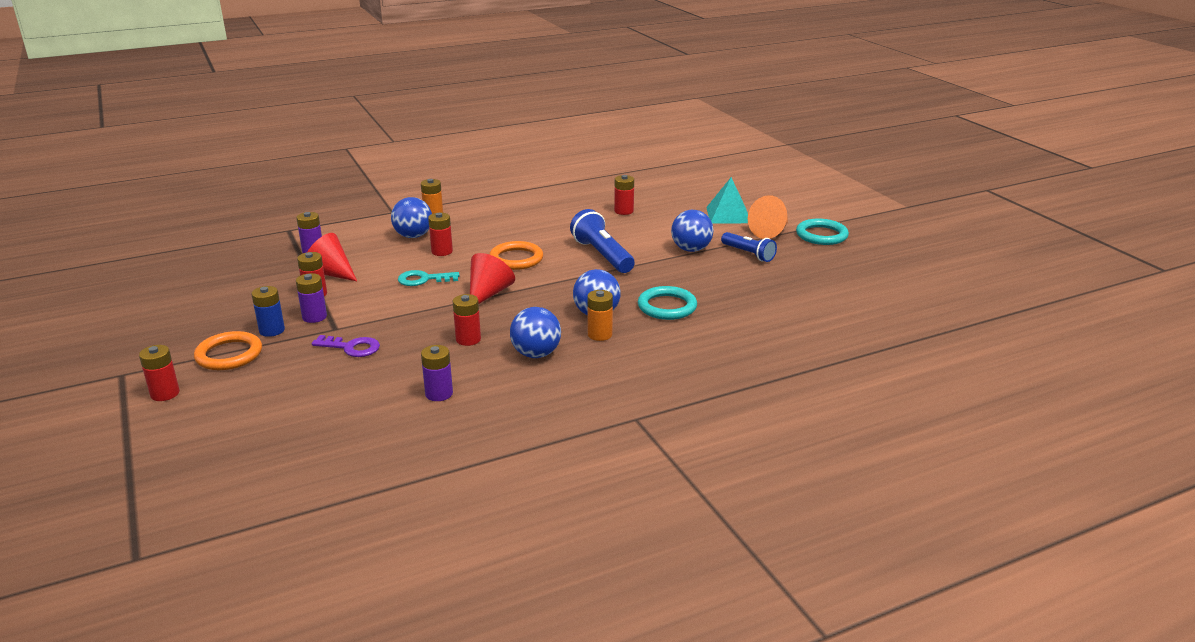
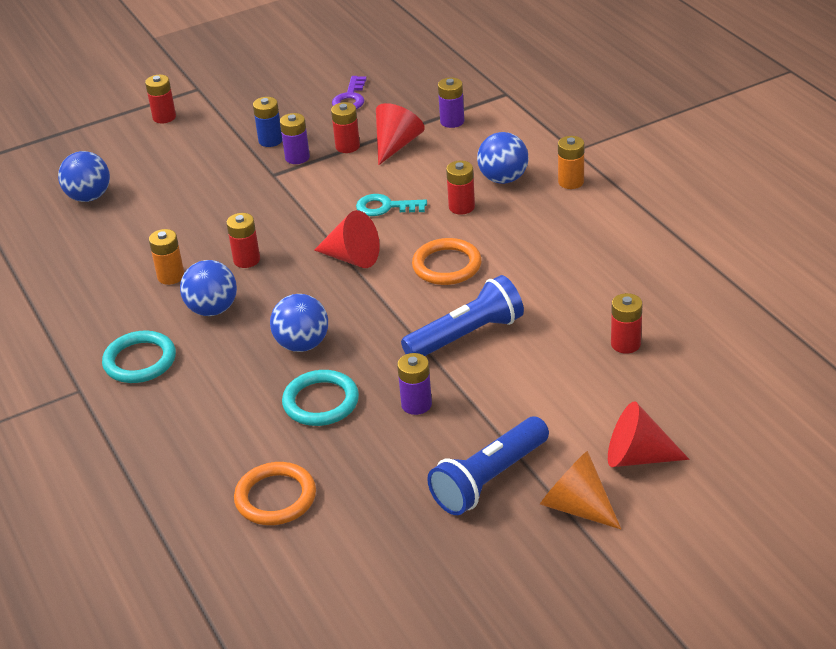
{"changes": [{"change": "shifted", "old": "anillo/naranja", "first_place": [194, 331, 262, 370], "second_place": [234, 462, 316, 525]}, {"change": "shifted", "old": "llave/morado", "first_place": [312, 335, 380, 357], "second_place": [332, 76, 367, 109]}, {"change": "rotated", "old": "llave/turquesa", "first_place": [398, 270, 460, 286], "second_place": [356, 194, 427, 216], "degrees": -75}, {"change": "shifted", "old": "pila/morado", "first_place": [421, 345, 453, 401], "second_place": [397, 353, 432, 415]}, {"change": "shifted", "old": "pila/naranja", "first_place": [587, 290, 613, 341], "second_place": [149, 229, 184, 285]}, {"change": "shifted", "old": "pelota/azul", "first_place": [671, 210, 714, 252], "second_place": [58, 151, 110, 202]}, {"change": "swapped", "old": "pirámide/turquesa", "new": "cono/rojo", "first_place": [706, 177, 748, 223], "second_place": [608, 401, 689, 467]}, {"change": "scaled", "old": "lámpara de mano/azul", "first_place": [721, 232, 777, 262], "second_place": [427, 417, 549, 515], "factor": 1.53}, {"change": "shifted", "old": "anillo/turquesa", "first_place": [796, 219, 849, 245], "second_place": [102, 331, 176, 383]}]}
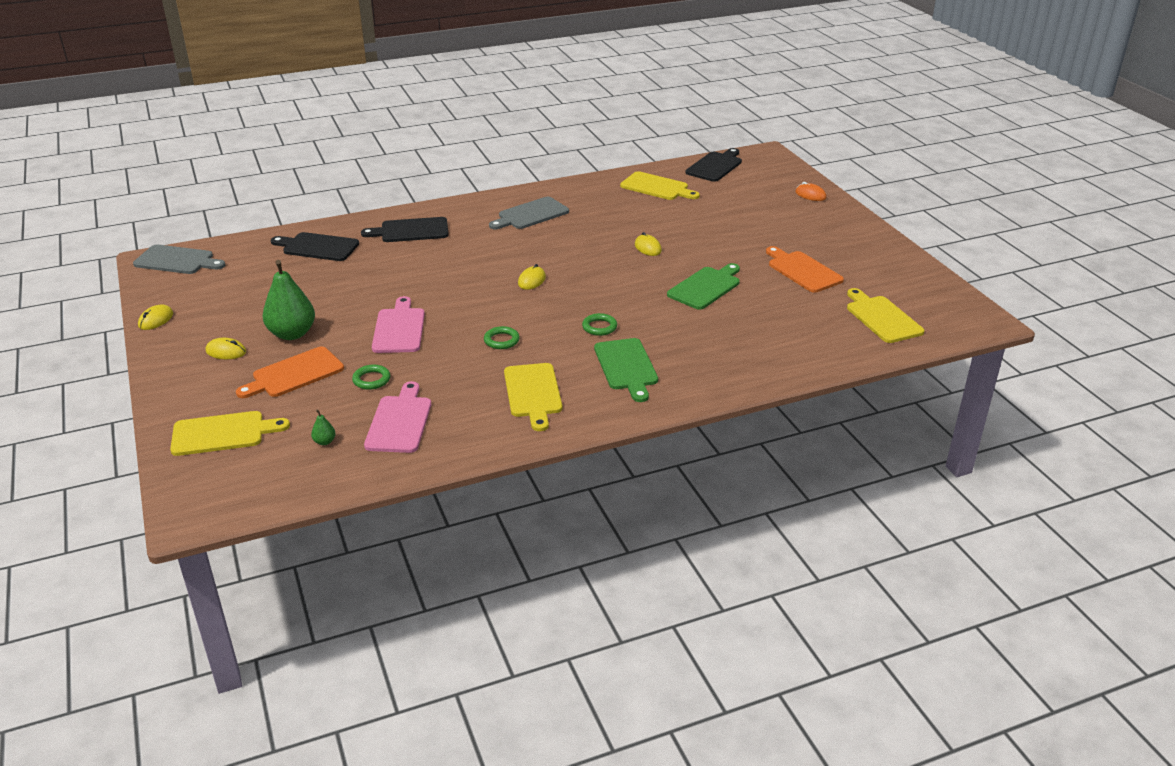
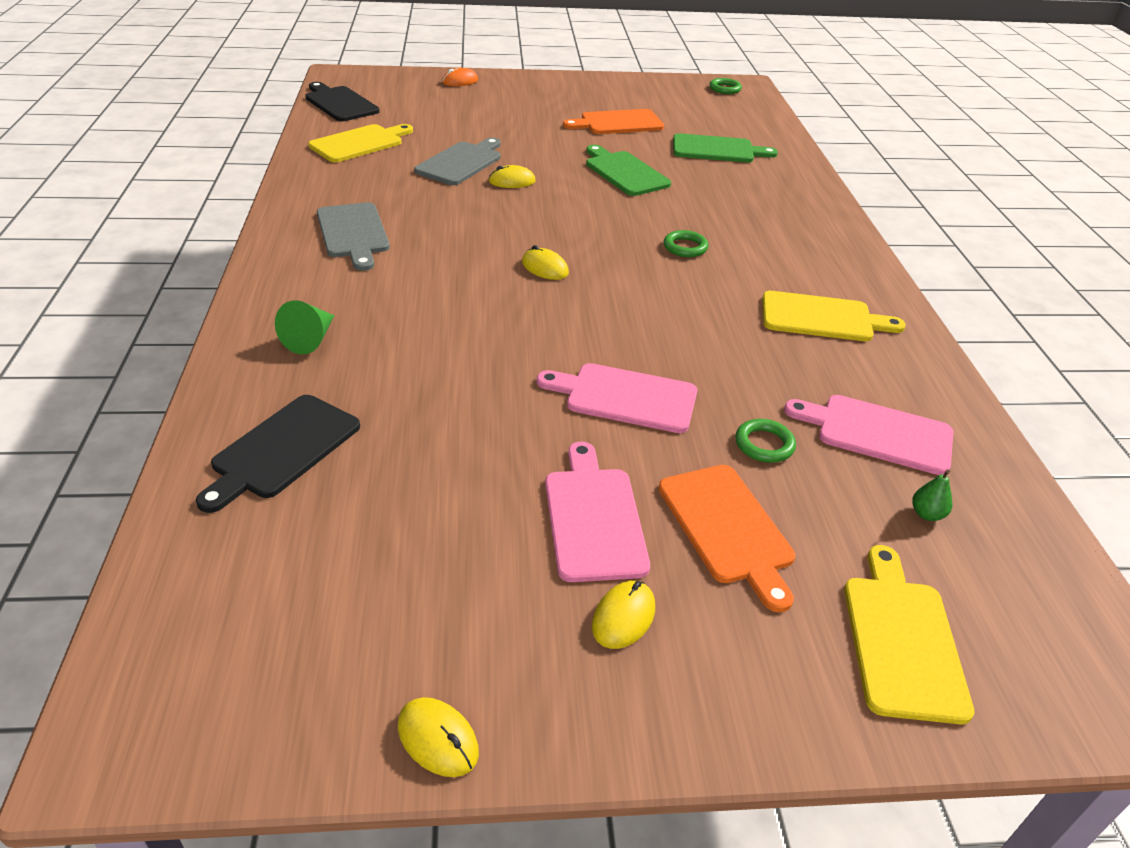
{"changes": [{"change": "shifted", "old": "tabla de cortar/gris", "first_place": [133, 245, 225, 274], "second_place": [414, 138, 501, 185]}, {"change": "swapped", "old": "pera/verde", "new": "tabla de cortar/rosa", "first_place": [262, 260, 315, 340], "second_place": [545, 441, 650, 582]}, {"change": "swapped", "old": "tabla de cortar/negro", "new": "cono/verde", "first_place": [361, 217, 449, 242], "second_place": [275, 300, 334, 354]}, {"change": "shifted", "old": "anillo/verde", "first_place": [484, 326, 520, 349], "second_place": [709, 78, 742, 94]}, {"change": "shifted", "old": "tabla de cortar/verde", "first_place": [594, 338, 658, 402], "second_place": [673, 133, 778, 162]}, {"change": "gone", "old": "tabla de cortar/amarillo", "first_place": [847, 288, 924, 343]}]}
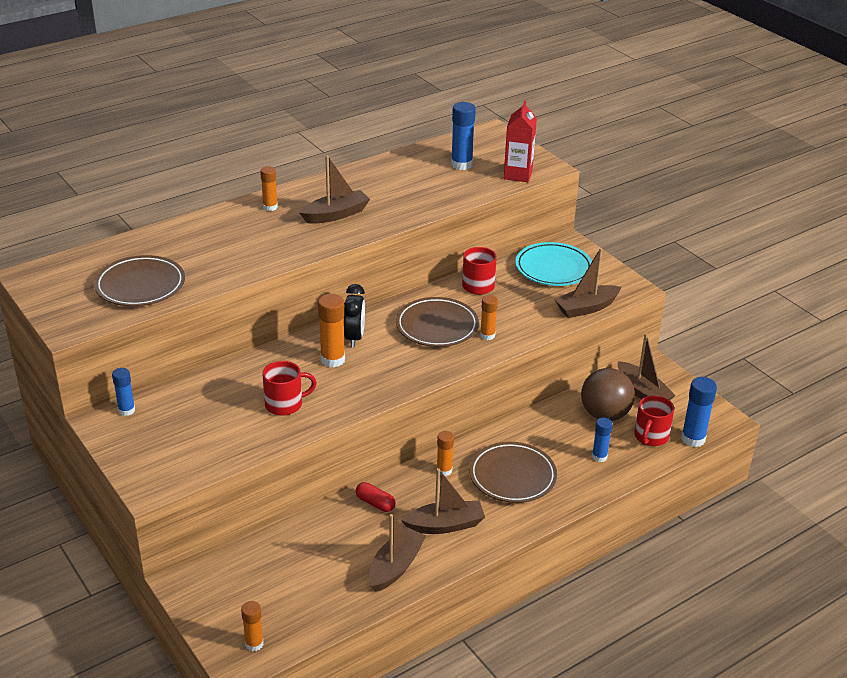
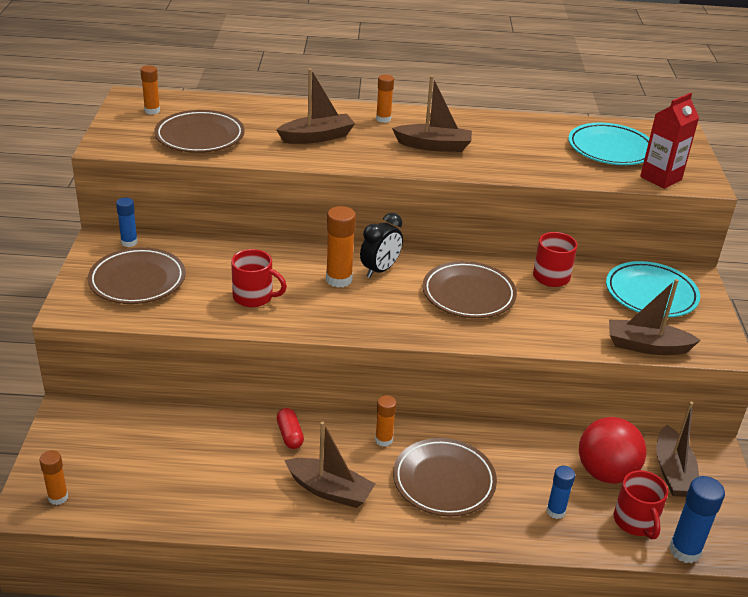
{"changes": [{"change": "shifted", "old": "barco/marrón", "first_place": [369, 514, 426, 592], "second_place": [276, 68, 355, 144]}, {"change": "swapped", "old": "barra de pegamento/azul", "new": "plato/turquesa", "first_place": [451, 102, 476, 170], "second_place": [568, 123, 650, 165]}, {"change": "shifted", "old": "barra de pegamento/naranja", "first_place": [480, 295, 498, 340], "second_place": [140, 65, 160, 114]}, {"change": "repainted", "old": "pelota/marrón", "new": "pelota/rojo", "first_place": [581, 368, 635, 421], "second_place": [579, 417, 646, 484]}, {"change": "rotated", "old": "taza/rojo", "first_place": [635, 395, 674, 446], "second_place": [614, 470, 668, 539], "degrees": -75}, {"change": "new", "new": "plato/marrón", "second_place": [88, 247, 185, 304]}]}
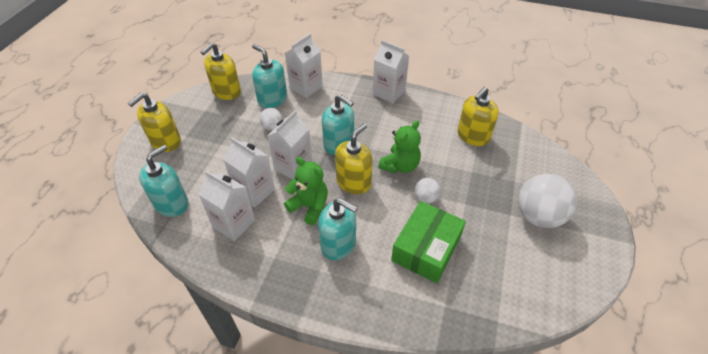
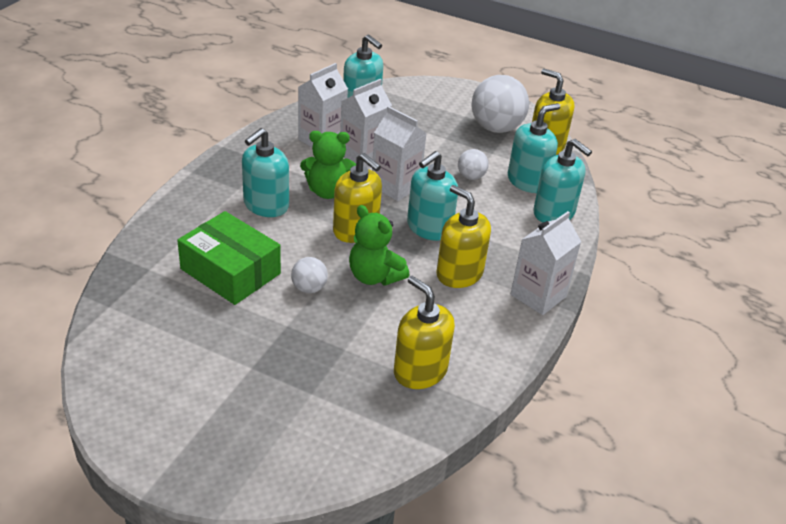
{"changes": [{"change": "shifted", "old": "dispensador de jabón/amarillo", "first_place": [128, 93, 181, 152], "second_place": [436, 185, 491, 288]}, {"change": "rotated", "old": "osito/verde", "first_place": [284, 157, 328, 225], "second_place": [300, 131, 356, 199], "degrees": 45}, {"change": "swapped", "old": "cartón de leche/blanco", "new": "dispensador de jabón/turquesa", "first_place": [285, 34, 323, 98], "second_place": [533, 139, 592, 222]}, {"change": "shifted", "old": "pelota/blanco", "first_place": [518, 174, 577, 228], "second_place": [472, 75, 529, 133]}]}
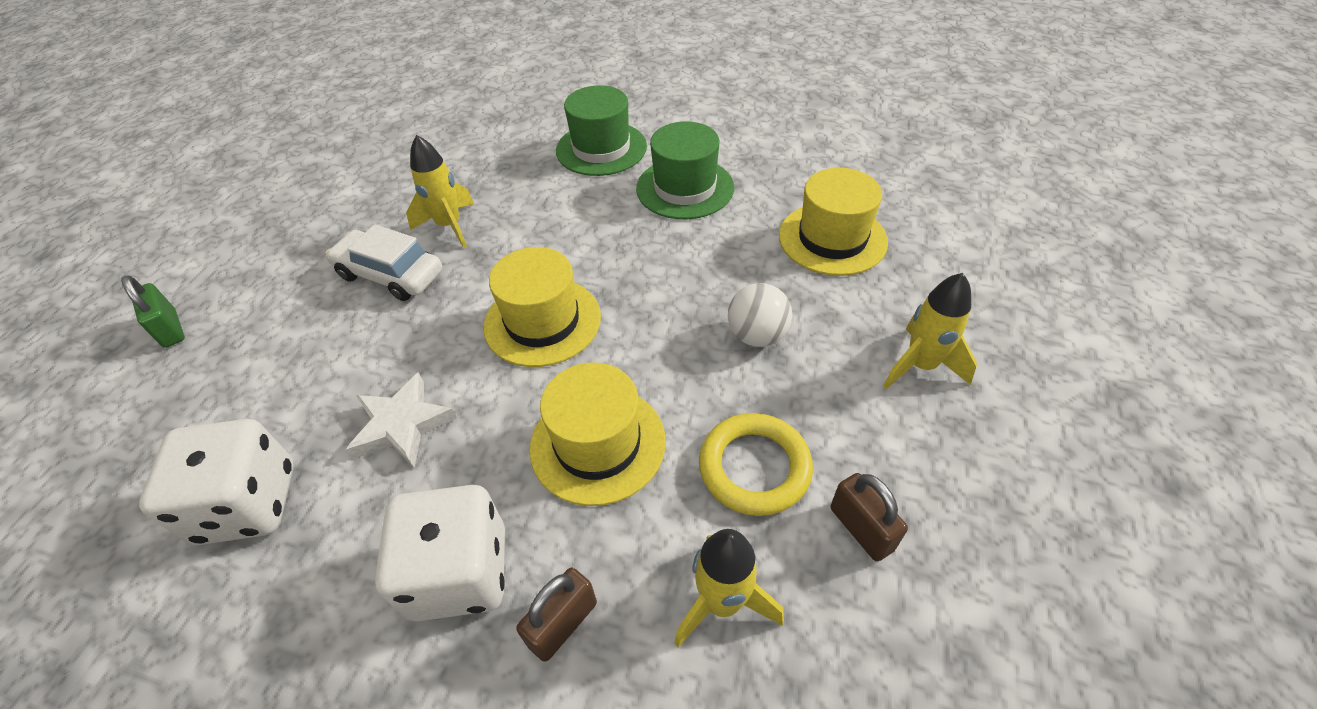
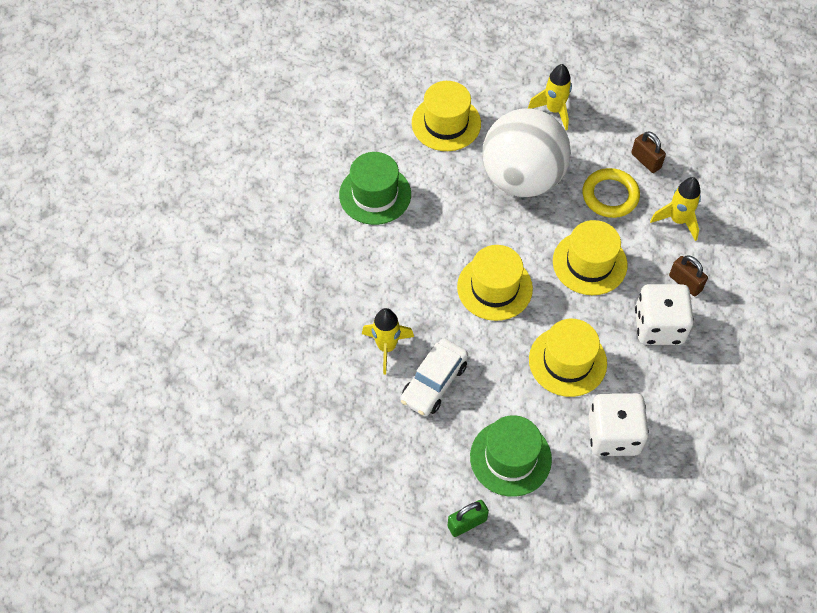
{"changes": [{"change": "swapped", "old": "estrella/blanco", "new": "sombrero/amarillo", "first_place": [346, 372, 457, 468], "second_place": [529, 319, 607, 397]}, {"change": "shifted", "old": "sombrero/verde", "first_place": [556, 85, 647, 176], "second_place": [470, 415, 552, 497]}, {"change": "scaled", "old": "pelota/blanco", "first_place": [728, 283, 792, 347], "second_place": [482, 108, 571, 197], "factor": 2.35}, {"change": "rotated", "old": "candado/marrón", "first_place": [831, 473, 908, 561], "second_place": [631, 131, 666, 173], "degrees": 75}]}
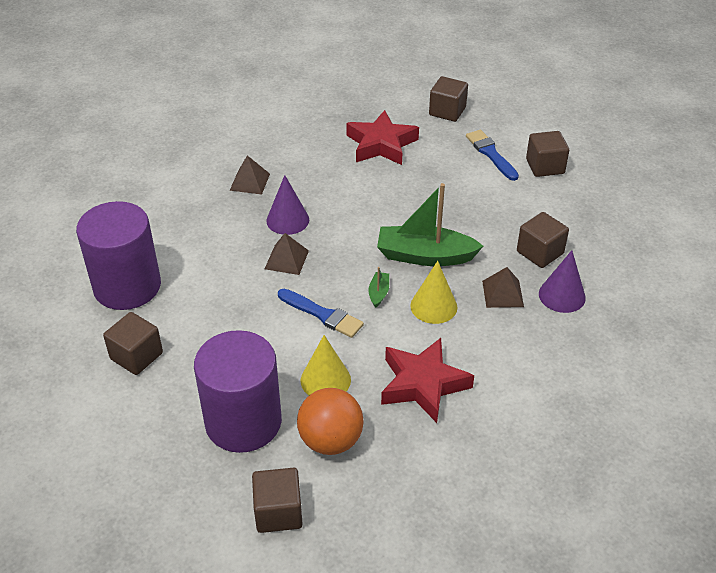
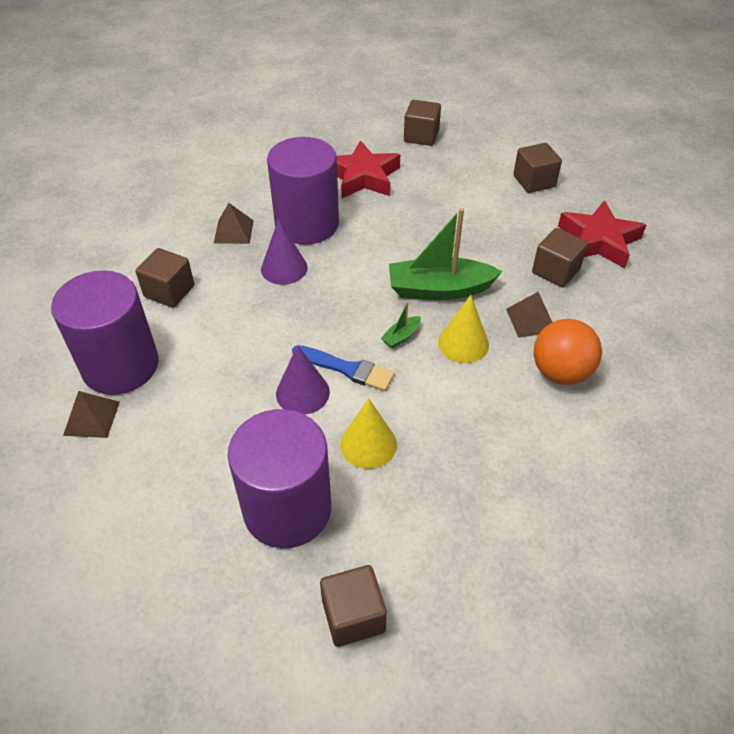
{"changes": [{"change": "shifted", "old": "cubo/marrón", "first_place": [103, 312, 163, 375], "second_place": [136, 248, 194, 308]}, {"change": "shifted", "old": "pirámide/marrón", "first_place": [265, 233, 309, 275], "second_place": [63, 391, 120, 438]}, {"change": "shifted", "old": "pelota/naranja", "first_place": [297, 388, 364, 455], "second_place": [534, 319, 602, 385]}, {"change": "rotated", "old": "barco/verde", "first_place": [368, 267, 389, 308], "second_place": [381, 302, 421, 348], "degrees": -135}, {"change": "shifted", "old": "estrella/rojo", "first_place": [381, 338, 474, 423], "second_place": [558, 200, 646, 269]}, {"change": "gone", "old": "pincel/azul", "first_place": [466, 130, 519, 181]}, {"change": "shifted", "old": "cono/morado", "first_place": [539, 250, 586, 313], "second_place": [276, 345, 330, 415]}, {"change": "new", "new": "cilindro/morado", "second_place": [267, 137, 339, 245]}]}
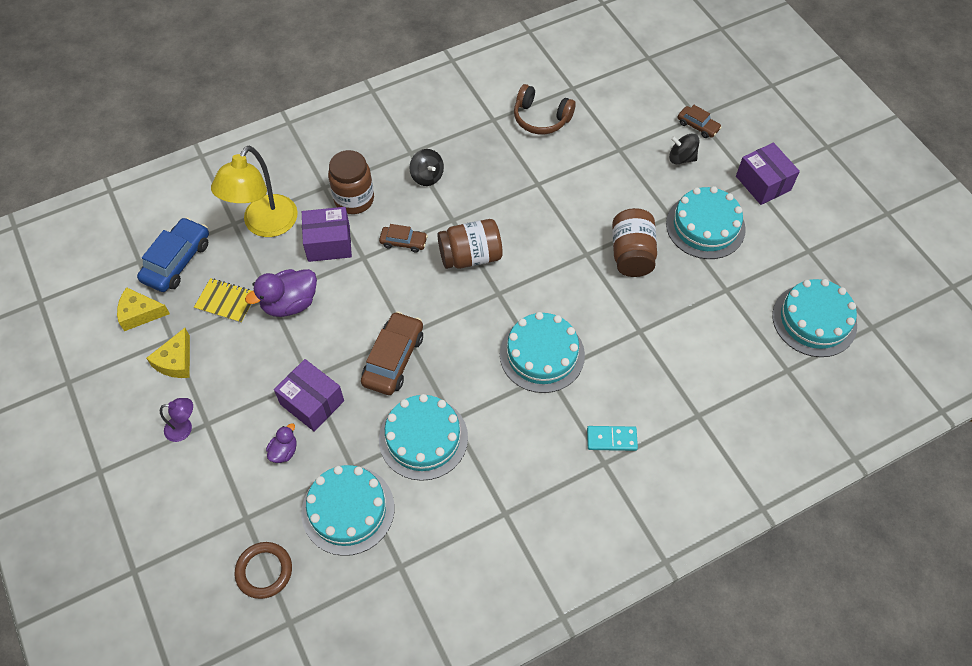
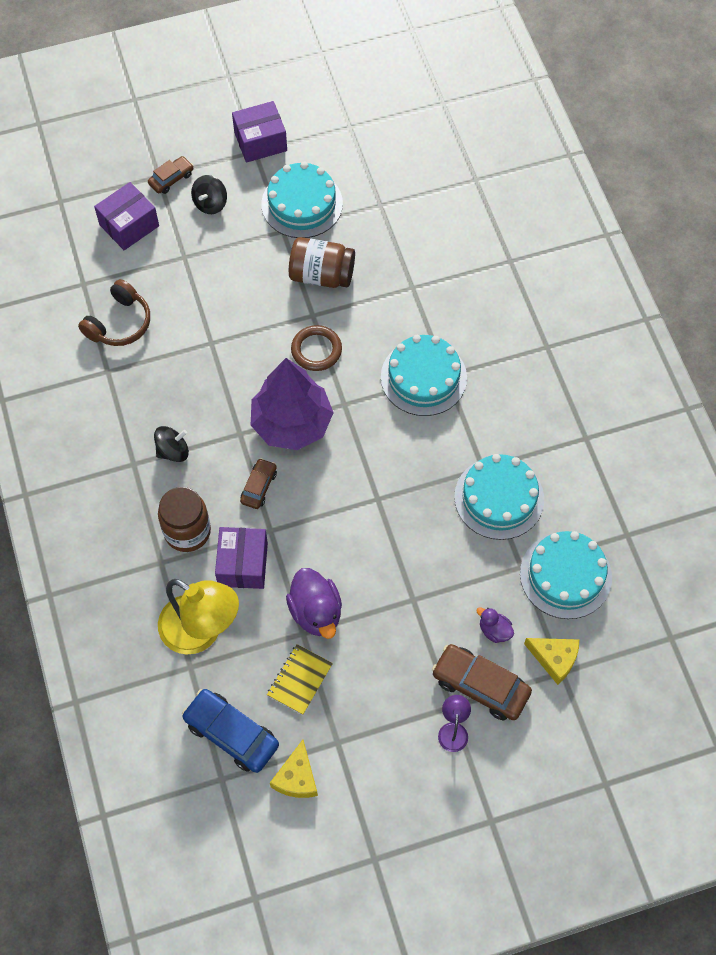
{"changes": [{"change": "shifted", "old": "queso/amarillo", "first_place": [146, 328, 190, 378], "second_place": [524, 638, 579, 685]}, {"change": "shifted", "old": "anillo/marrón", "first_place": [235, 542, 292, 599], "second_place": [291, 325, 342, 371]}, {"change": "shifted", "old": "caja/morado", "first_place": [274, 359, 344, 432], "second_place": [94, 182, 159, 250]}, {"change": "shifted", "old": "coche/marrón", "first_place": [361, 311, 423, 395], "second_place": [432, 644, 532, 720]}, {"change": "swapped", "old": "tarro/marrón", "new": "árbol/morado", "first_place": [437, 219, 502, 269], "second_place": [251, 358, 334, 450]}, {"change": "gone", "old": "ficha de dominó/turquesa", "first_place": [587, 426, 638, 451]}, {"change": "gone", "old": "tarta/turquesa", "first_place": [772, 279, 857, 357]}]}
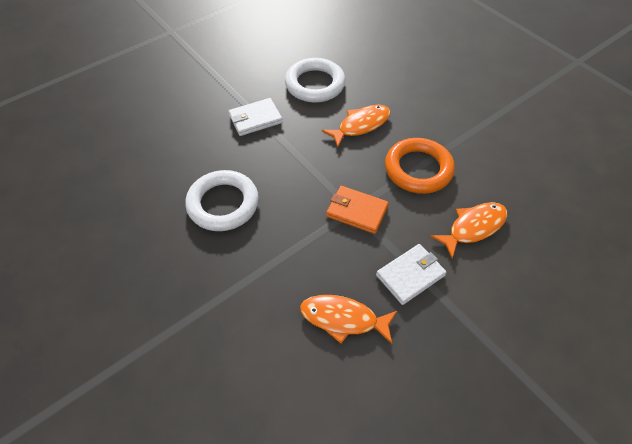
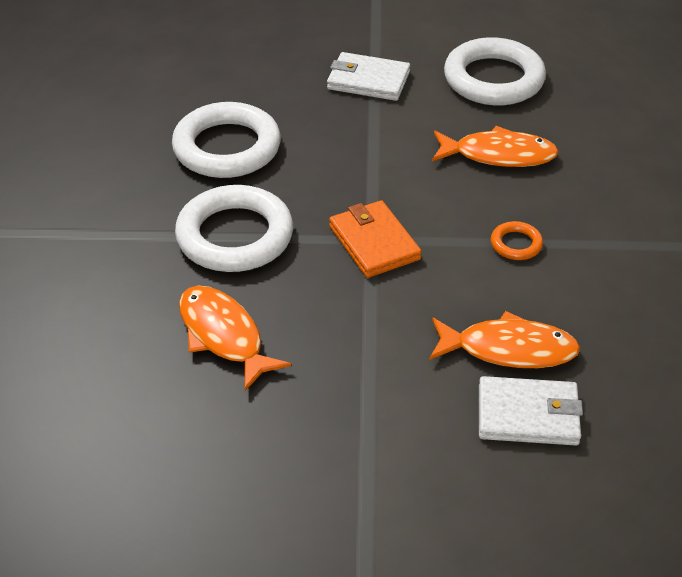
{"changes": [{"change": "shifted", "old": "cartera/blanco", "first_place": [376, 244, 447, 305], "second_place": [479, 376, 583, 446]}, {"change": "scaled", "old": "anillo/naranja", "first_place": [385, 138, 455, 194], "second_place": [491, 221, 543, 260], "factor": 0.44}, {"change": "new", "new": "anillo/blanco", "second_place": [175, 185, 293, 272]}]}
